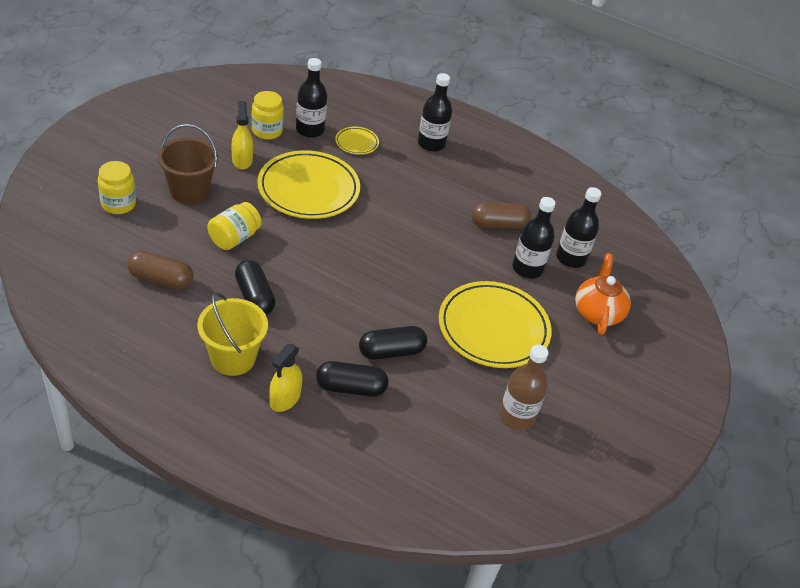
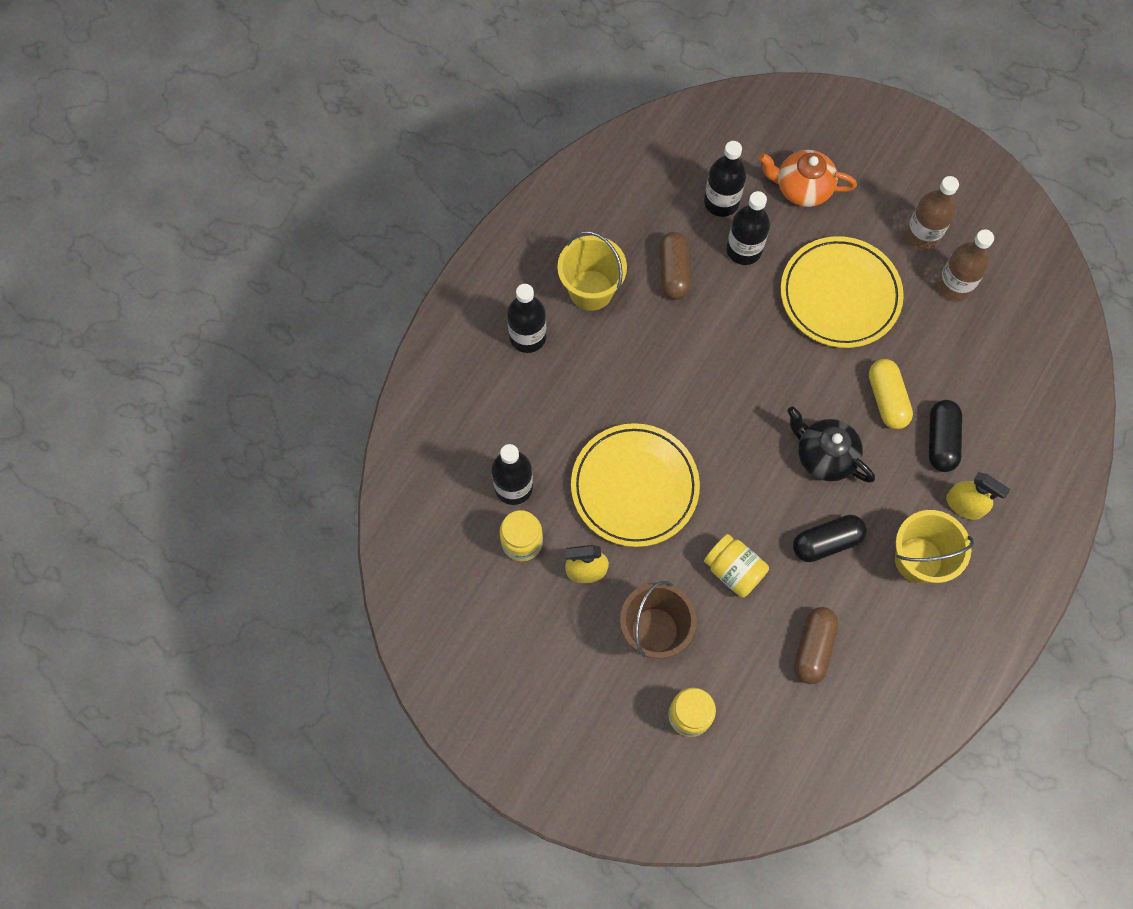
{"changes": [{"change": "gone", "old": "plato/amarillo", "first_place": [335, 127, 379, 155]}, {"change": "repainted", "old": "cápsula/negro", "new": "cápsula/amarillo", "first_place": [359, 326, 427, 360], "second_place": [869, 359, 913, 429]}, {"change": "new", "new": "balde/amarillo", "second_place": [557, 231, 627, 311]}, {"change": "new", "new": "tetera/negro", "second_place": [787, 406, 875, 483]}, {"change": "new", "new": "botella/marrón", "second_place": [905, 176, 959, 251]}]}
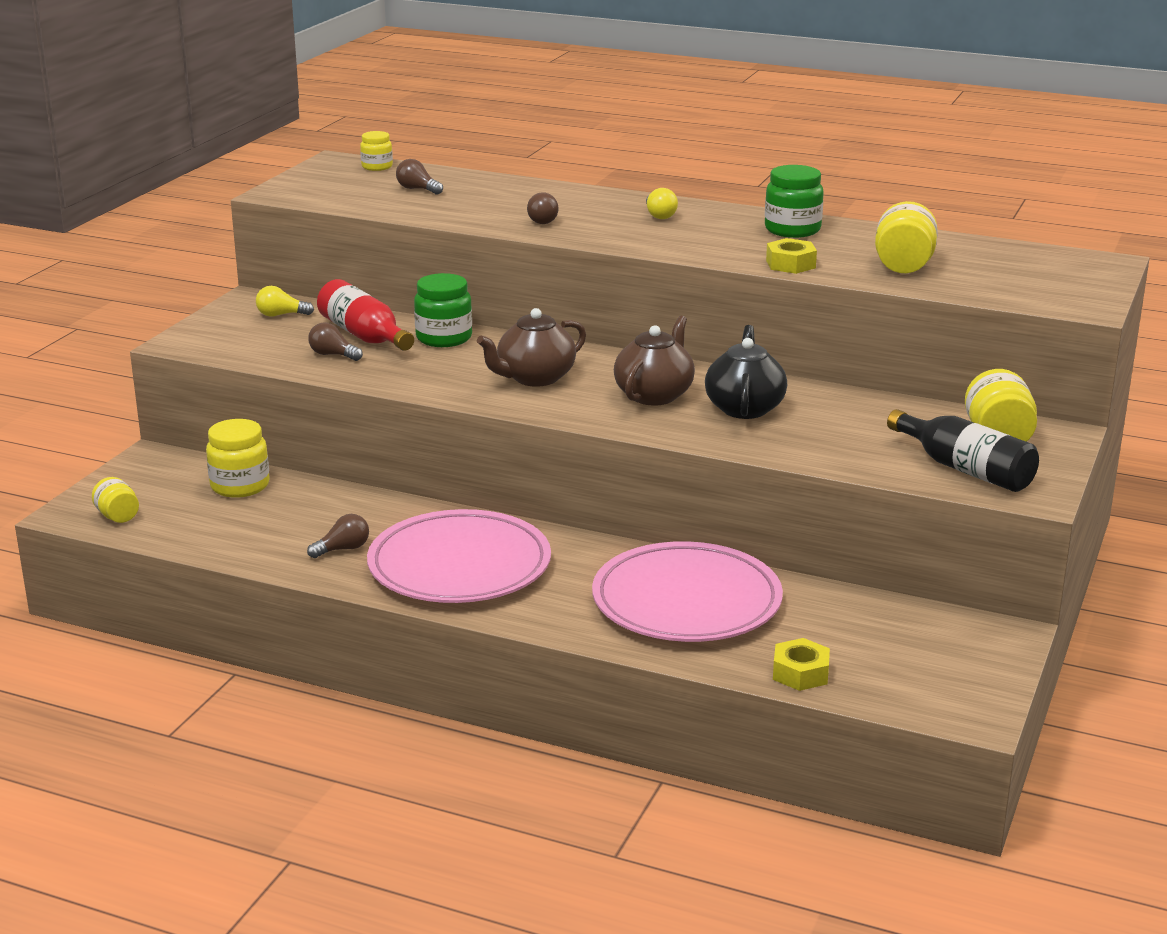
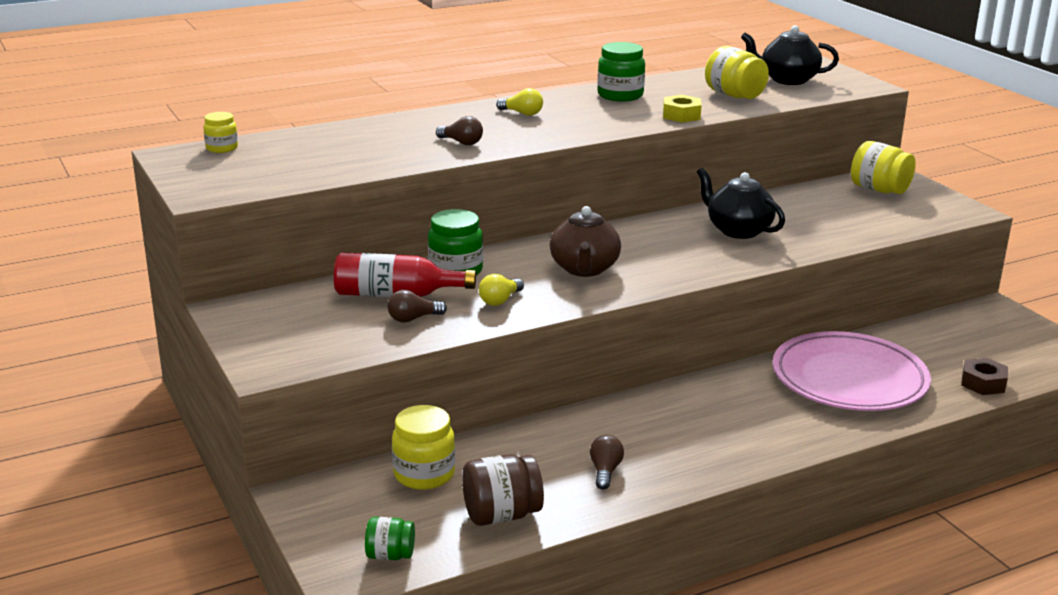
{"changes": [{"change": "repainted", "old": "tarro/amarillo", "new": "tarro/verde", "first_place": [92, 477, 139, 523], "second_place": [365, 517, 415, 560]}, {"change": "shifted", "old": "bombilla/amarillo", "first_place": [256, 286, 314, 317], "second_place": [479, 274, 524, 306]}, {"change": "gone", "old": "plato/rosa", "first_place": [367, 509, 551, 603]}, {"change": "gone", "old": "bombilla/marrón", "first_place": [396, 159, 443, 195]}, {"change": "gone", "old": "tetera/marrón", "first_place": [614, 316, 695, 406]}, {"change": "repainted", "old": "tuerca/amarillo", "new": "tuerca/marrón", "first_place": [773, 638, 830, 691], "second_place": [961, 358, 1008, 395]}, {"change": "gone", "old": "botella/negro", "first_place": [887, 409, 1039, 492]}, {"change": "new", "new": "tarro/marrón", "second_place": [462, 454, 544, 526]}, {"change": "new", "new": "tetera/negro", "second_place": [741, 25, 839, 85]}]}
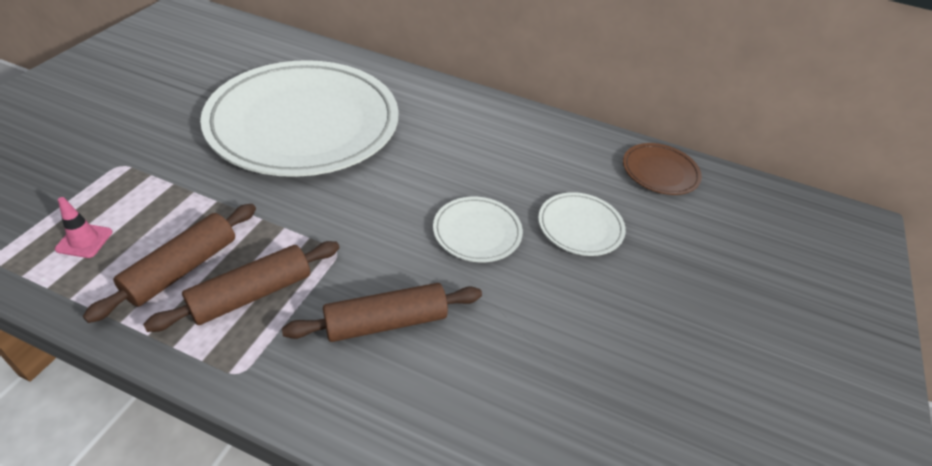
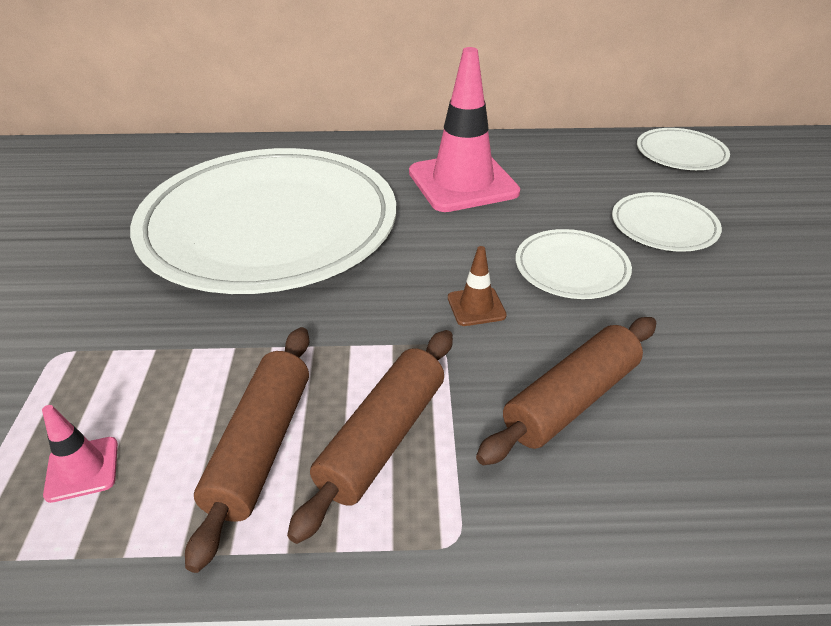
{"changes": [{"change": "repainted", "old": "plato/marrón", "new": "plato/blanco", "first_place": [623, 143, 702, 195], "second_place": [637, 128, 730, 170]}, {"change": "new", "new": "cono de tráfico/rosa", "second_place": [409, 47, 520, 212]}, {"change": "new", "new": "cono de tráfico/marrón", "second_place": [448, 246, 507, 326]}]}
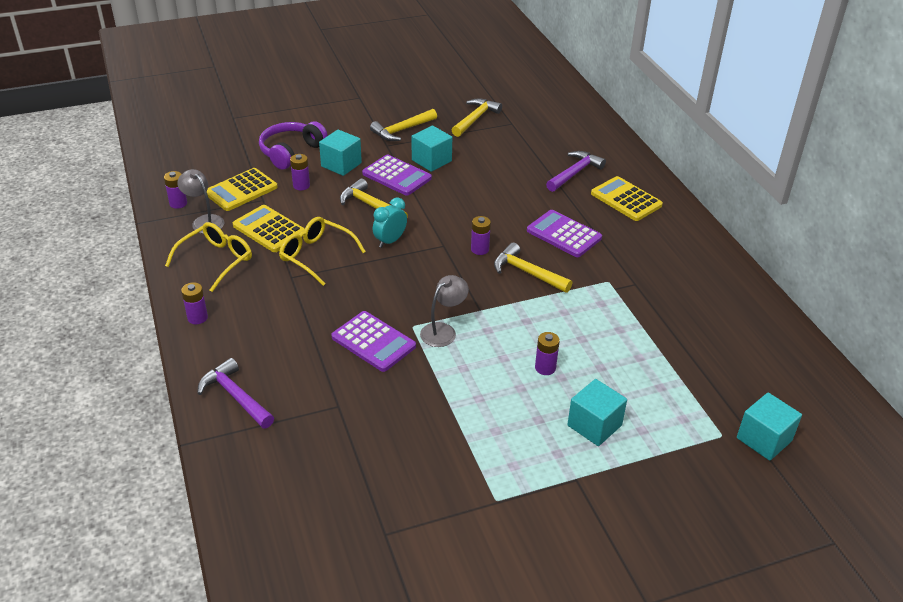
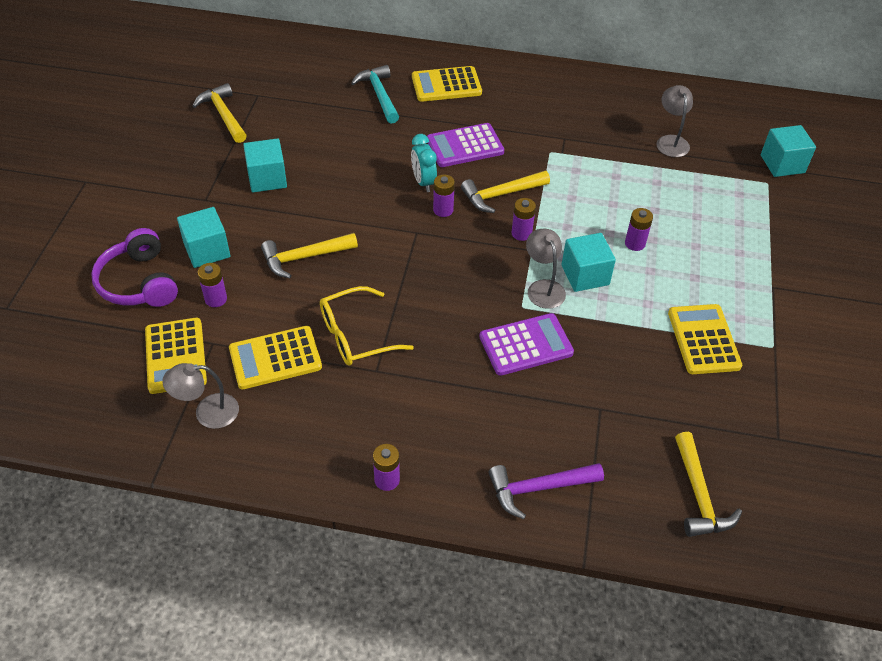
{"changes": [{"change": "shifted", "old": "pila/morado", "first_place": [164, 171, 187, 209], "second_place": [511, 198, 536, 241]}, {"change": "gone", "old": "gafas/amarillo", "first_place": [165, 222, 252, 292]}, {"change": "gone", "old": "calculadora/morado", "first_place": [362, 154, 432, 196]}, {"change": "shifted", "old": "martillo/amarillo", "first_place": [370, 109, 437, 141], "second_place": [675, 432, 742, 537]}, {"change": "shifted", "old": "despertador/turquesa", "first_place": [373, 197, 407, 248], "second_place": [411, 134, 437, 192]}, {"change": "repainted", "old": "martillo/morado", "new": "martillo/turquesa", "first_place": [546, 151, 606, 192], "second_place": [351, 65, 399, 124]}, {"change": "shifted", "old": "cubo/turquesa", "first_place": [567, 379, 627, 446], "second_place": [561, 233, 616, 292]}, {"change": "new", "new": "lámpara/gris", "second_place": [657, 85, 693, 157]}, {"change": "new", "new": "calculadora/amarillo", "second_place": [668, 304, 742, 374]}]}
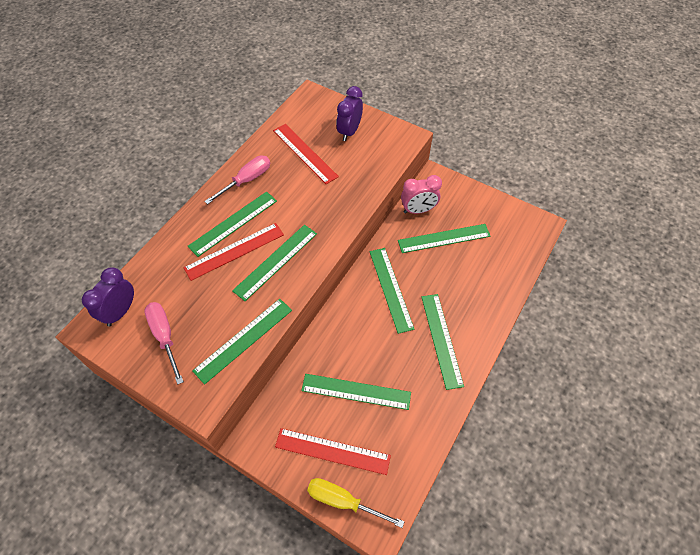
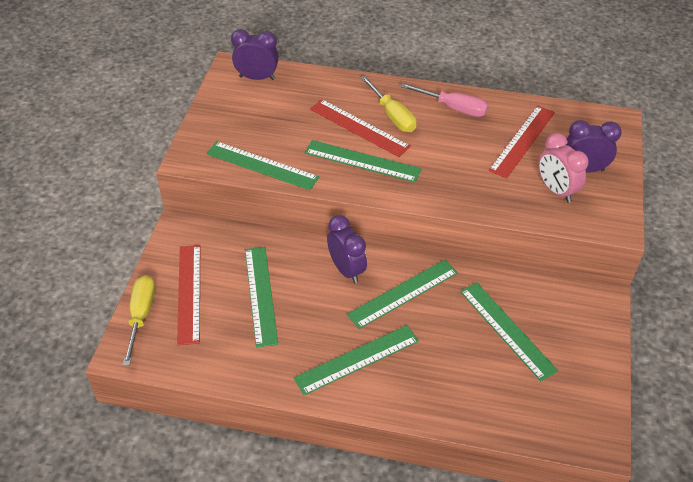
{"changes": [{"change": "gone", "old": "destornillador/rosa", "first_place": [144, 302, 184, 384]}, {"change": "swapped", "old": "regla/verde", "new": "destornillador/amarillo", "first_place": [188, 192, 277, 257], "second_place": [360, 75, 416, 132]}, {"change": "shifted", "old": "despertador/rosa", "first_place": [401, 175, 442, 214], "second_place": [539, 133, 588, 203]}, {"change": "new", "new": "despertador/morado", "second_place": [327, 215, 367, 283]}]}
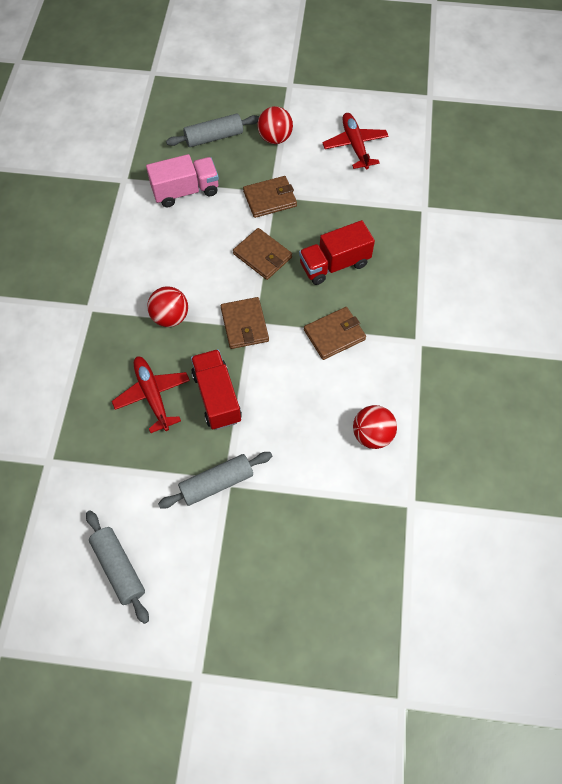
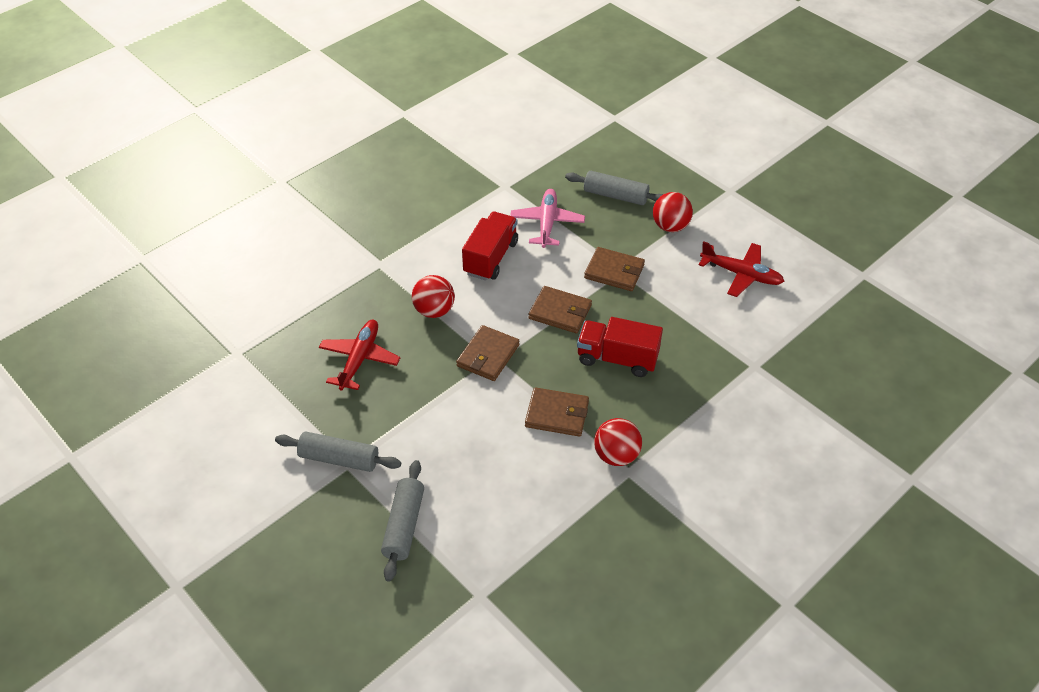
{"changes": [{"change": "shifted", "old": "rodillo/gris", "first_place": [86, 510, 149, 624], "second_place": [381, 460, 424, 582]}, {"change": "swapped", "old": "camión/rosa", "new": "avión/rosa", "first_place": [146, 154, 219, 207], "second_place": [510, 189, 585, 248]}, {"change": "shifted", "old": "camión/rojo", "first_place": [191, 349, 242, 430], "second_place": [462, 211, 518, 281]}, {"change": "rotated", "old": "cartera/marrón", "first_place": [233, 228, 292, 280], "second_place": [528, 286, 592, 333], "degrees": -60}, {"change": "rotated", "old": "avión/rojo", "first_place": [322, 113, 389, 170], "second_place": [699, 241, 784, 297], "degrees": 90}, {"change": "shifted", "old": "pelota/rojo", "first_place": [353, 405, 397, 449], "second_place": [594, 418, 642, 466]}]}
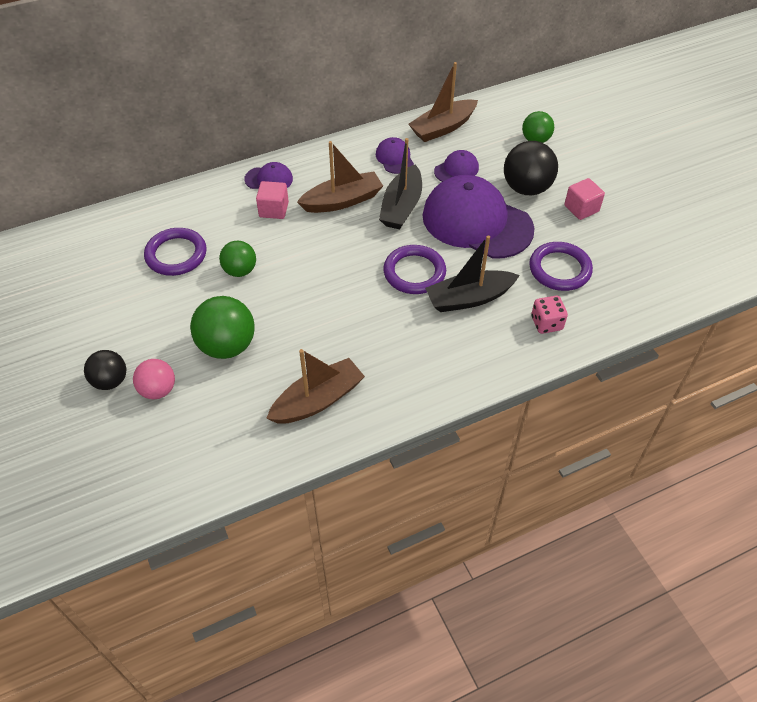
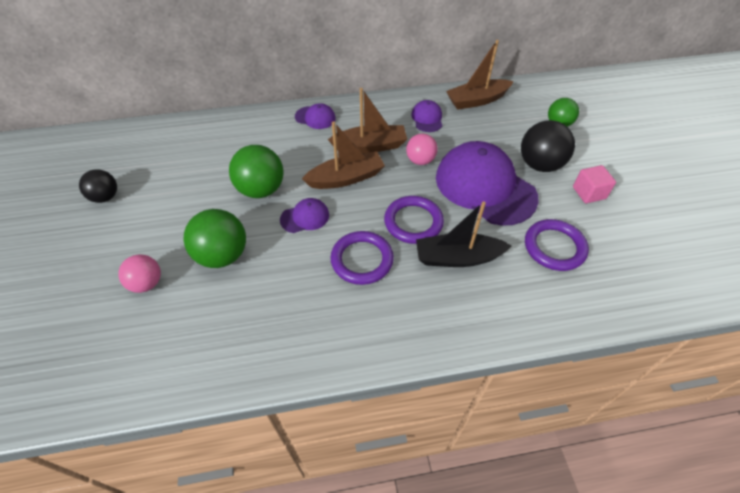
{"changes": [{"change": "shifted", "old": "pelota/negro", "first_place": [84, 350, 126, 390], "second_place": [79, 169, 117, 203]}, {"change": "shifted", "old": "anillo/morado", "first_place": [144, 228, 207, 276], "second_place": [330, 231, 394, 285]}, {"change": "scaled", "old": "pelota/verde", "first_place": [219, 241, 256, 277], "second_place": [229, 145, 284, 198], "factor": 1.6}, {"change": "gone", "old": "cubo/rosa", "first_place": [256, 181, 289, 219]}, {"change": "shifted", "old": "barco/marrón", "first_place": [266, 349, 365, 424], "second_place": [302, 121, 385, 189]}, {"change": "swapped", "old": "barco/negro", "new": "pelota/rosa", "first_place": [379, 138, 422, 229], "second_place": [406, 134, 438, 165]}, {"change": "shifted", "old": "gorra/morado", "first_place": [434, 150, 479, 182], "second_place": [280, 198, 329, 233]}, {"change": "gone", "old": "dado/rosa", "first_place": [531, 296, 568, 334]}]}
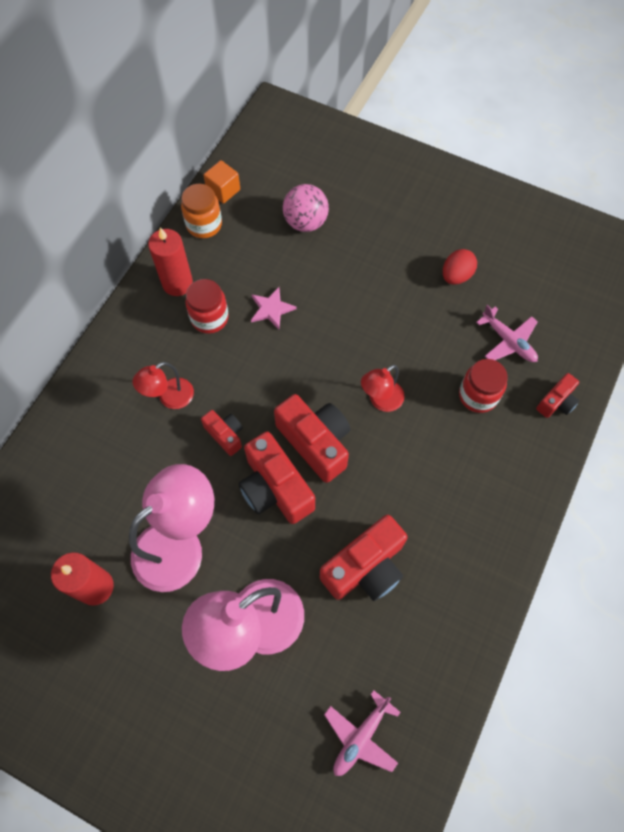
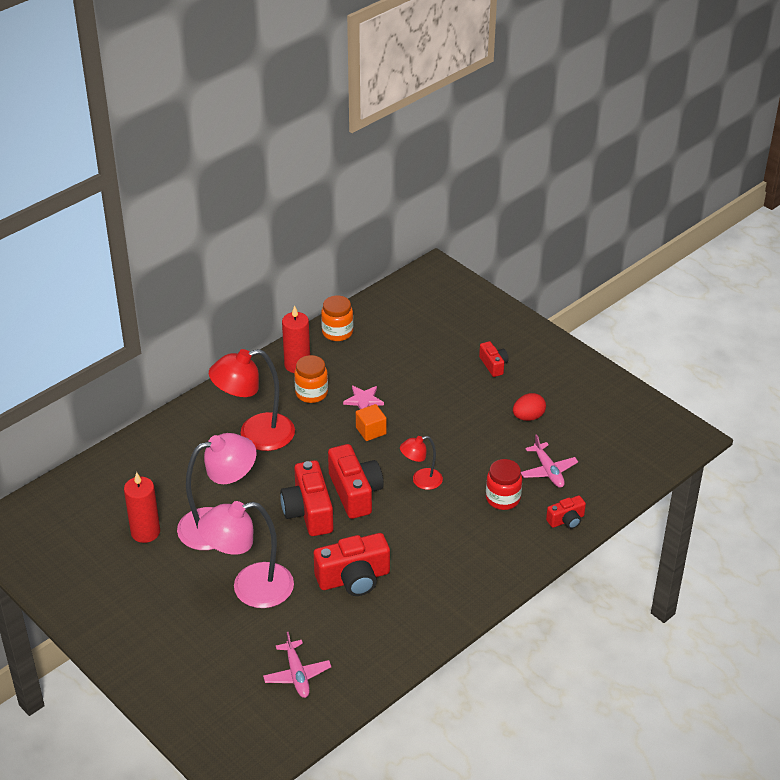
{"changes": [{"change": "scaled", "old": "lámpara/rojo", "first_place": [133, 362, 194, 409], "second_place": [209, 349, 295, 451], "factor": 1.87}, {"change": "repainted", "old": "tarro/rojo", "new": "tarro/naranja", "first_place": [185, 279, 229, 334], "second_place": [294, 355, 328, 403]}, {"change": "shifted", "old": "cámara/rojo", "first_place": [201, 410, 243, 456], "second_place": [479, 341, 508, 377]}, {"change": "shifted", "old": "cubo/naranja", "first_place": [203, 160, 240, 204], "second_place": [356, 404, 387, 441]}, {"change": "gone", "old": "pelota/rosa", "first_place": [283, 184, 329, 232]}, {"change": "rotated", "old": "avión/rosa", "first_place": [324, 690, 401, 776], "second_place": [263, 632, 331, 698], "degrees": -75}]}
